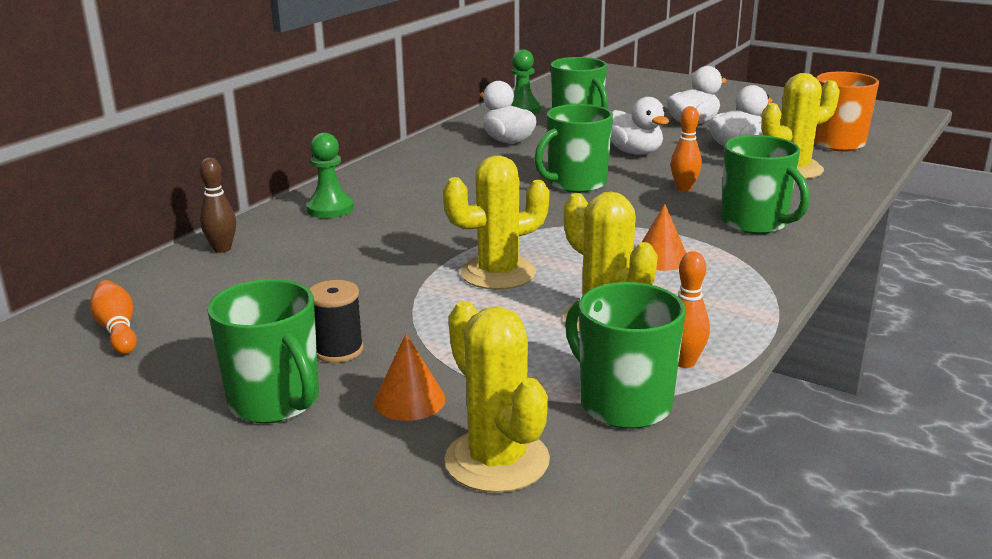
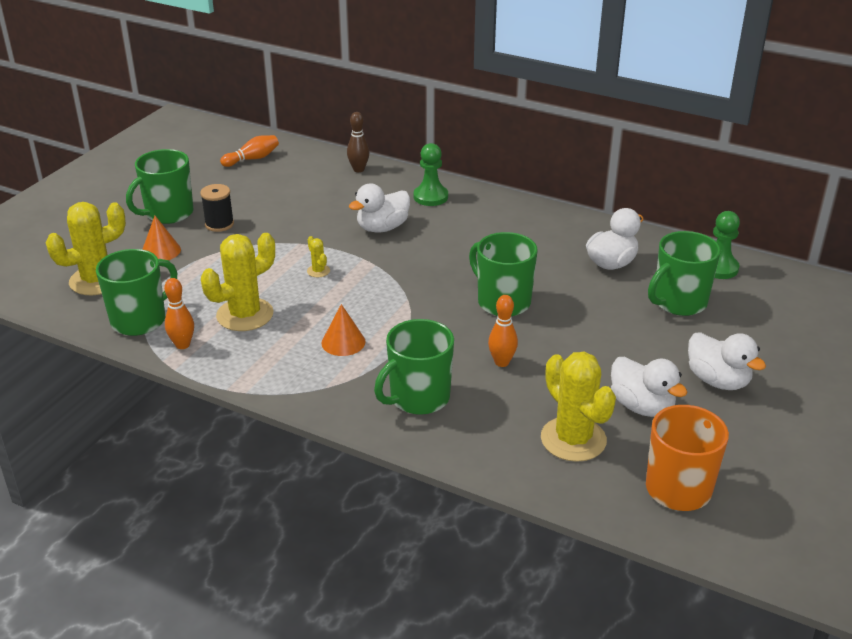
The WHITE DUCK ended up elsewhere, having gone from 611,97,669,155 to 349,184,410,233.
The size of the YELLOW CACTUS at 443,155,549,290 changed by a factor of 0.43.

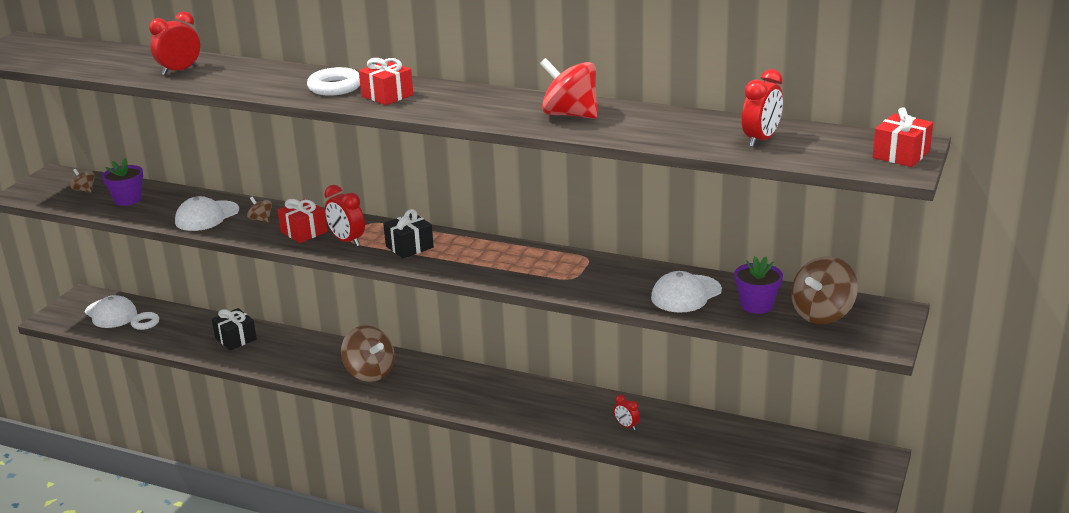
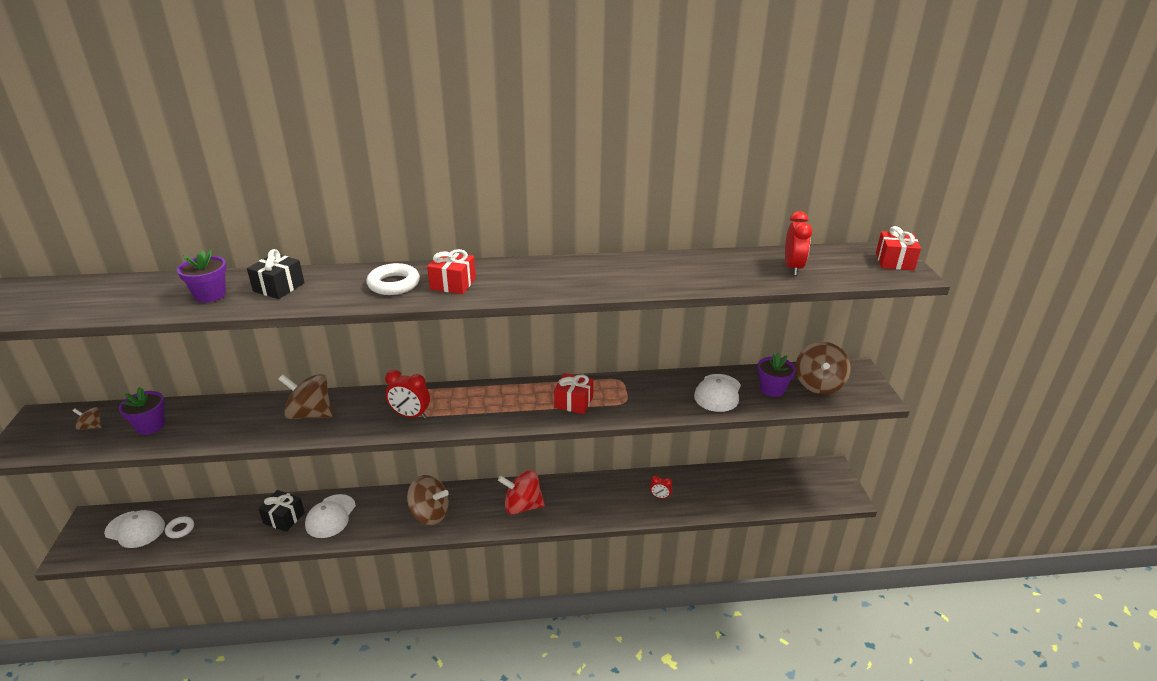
Where the RED CLOCK stood at 149,11,200,75, the PURPLE FLOWER POT came to stand at 177,250,227,303.
The RED SPINNING TOP ended up elsewhere, having gone from 540,58,598,119 to 498,470,545,515.
The WHITE CAP ended up elsewhere, having gone from 175,196,239,231 to 305,494,356,538.
The size of the BROWN SPINNING TOP at 247,197,272,223 changed by a factor of 2.09.
The RED GIFT ended up elsewhere, having gone from 277,199,327,243 to 554,373,594,414.
The BLACK GIFT ended up elsewhere, having gone from 383,209,434,258 to 247,249,304,299.

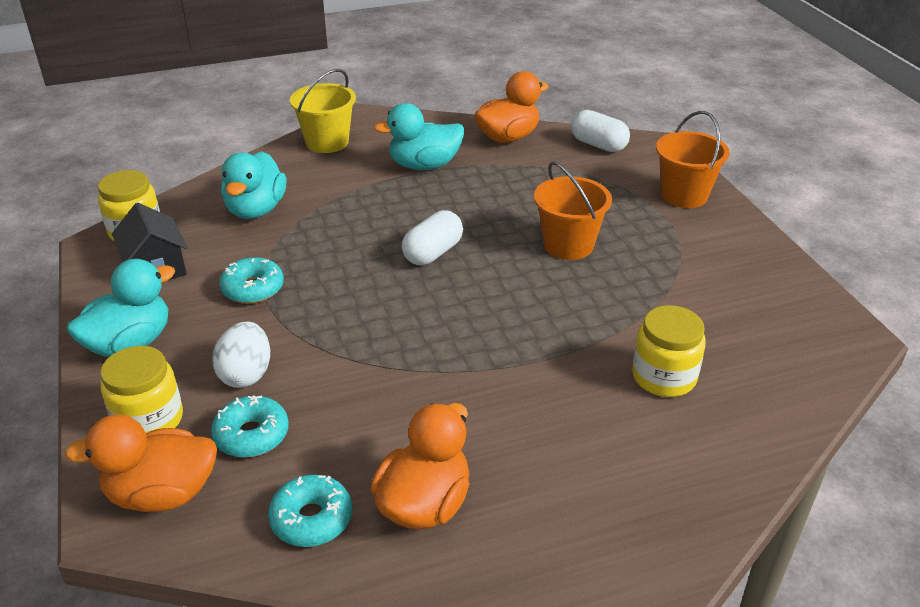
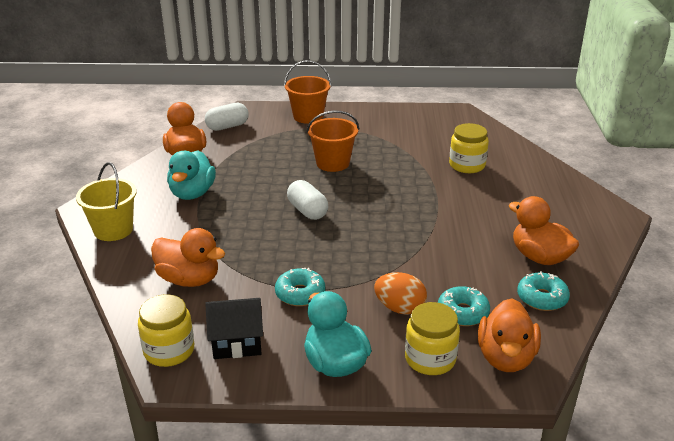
What was the TURQUOISE DUCK at 221,151,286,219 turned into the ORANGE DUCK at 151,228,225,287.
What was the WHITE EGG at 212,322,270,388 turned into the ORANGE EGG at 374,272,427,315.

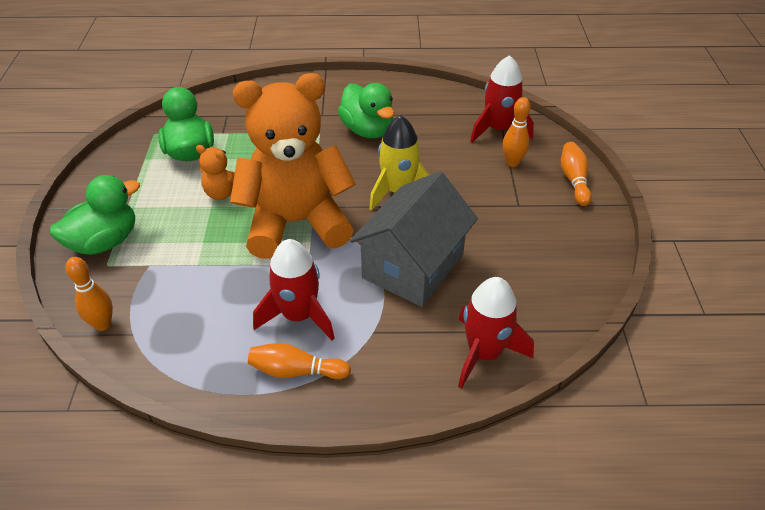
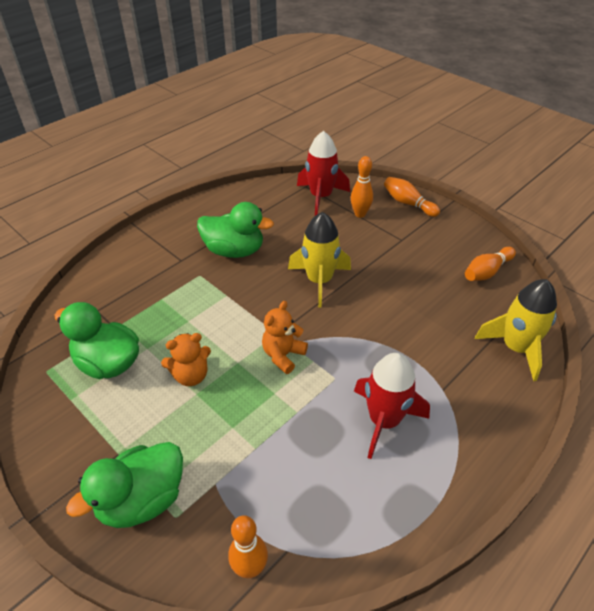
The size of the ORANGE TEDDY BEAR at 230,73,356,259 changed by a factor of 0.40.
The second view lost the GREY HOUSE at 350,171,478,307.
The GREEN DUCK at 50,175,140,255 ended up facing another way, 135 degrees counterclockwise from before.
What was the RED ROCKET at 458,277,534,389 turned into the YELLOW ROCKET at 475,279,557,381.
The ORANGE BOWLING PIN ended up elsewhere, having gone from 248,343,351,379 to 465,247,516,281.

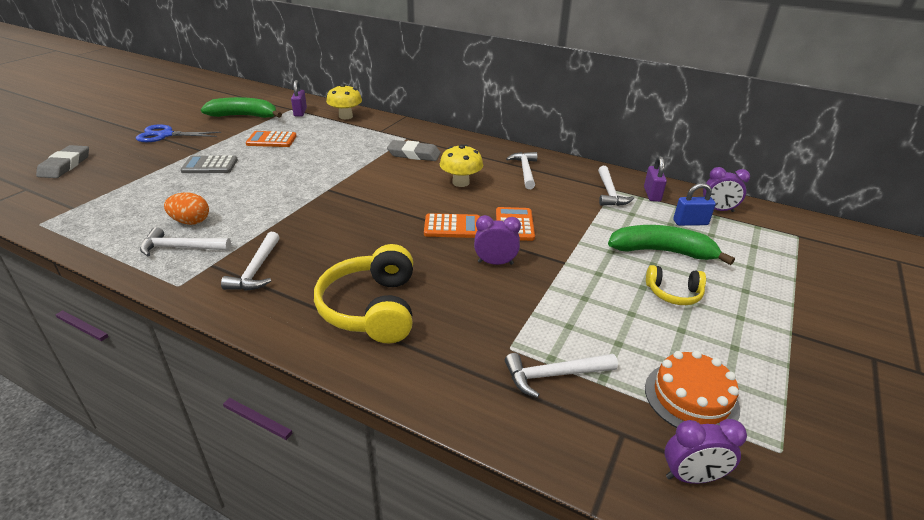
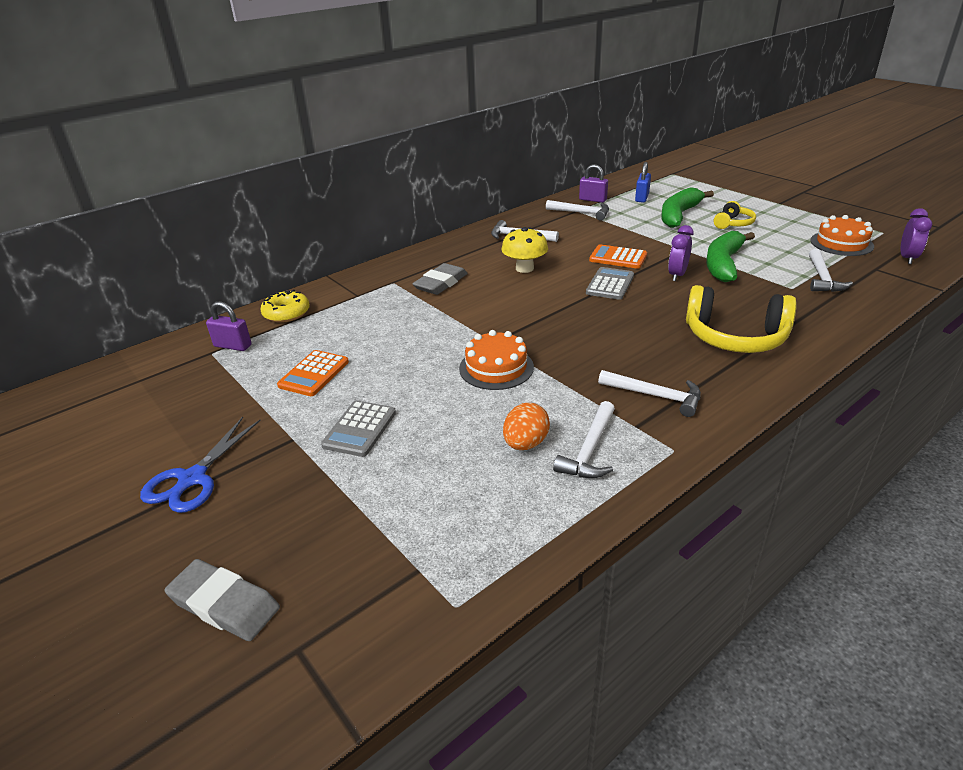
Where the YELLOW MUSHROOM stood at 326,84,362,119, the YELLOW DONUT came to stand at 261,290,310,323.
The GREEN BANANA ended up elsewhere, having gone from 201,97,282,118 to 706,231,755,282.
The second view lost the PURPLE CLOCK at 703,167,750,212.
What was the ORANGE CALCULATOR at 424,213,480,238 turned into the GREY CALCULATOR at 586,267,634,300.
The second view gained the ORANGE CAKE at 459,330,534,390.

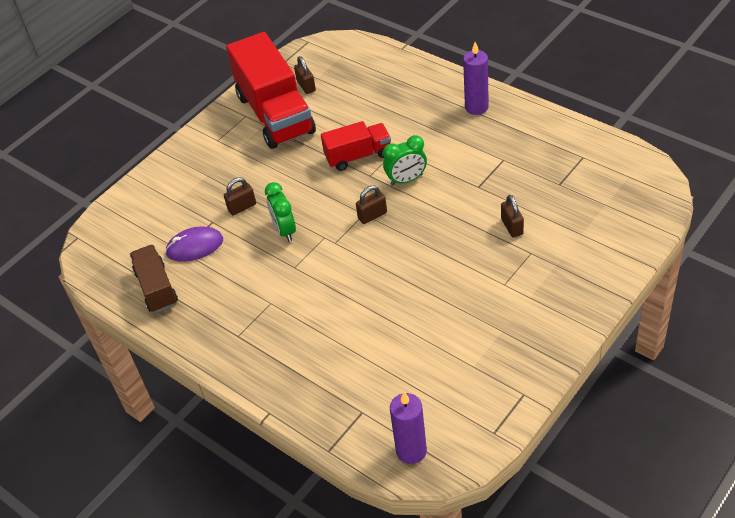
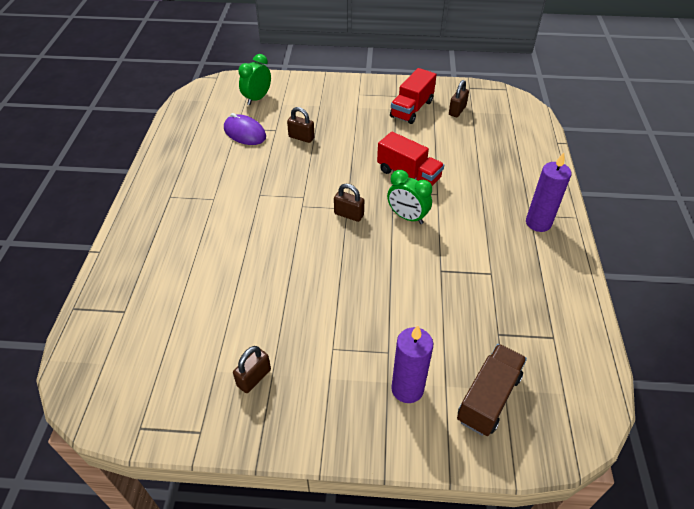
The size of the RED TRUCK at 226,32,316,149 changed by a factor of 0.54.
The GREEN CLOCK ended up elsewhere, having gone from 265,182,296,242 to 238,54,271,105.
The BROWN PADLOCK ended up elsewhere, having gone from 501,195,524,237 to 233,346,271,393.
The BROWN TRUCK ended up elsewhere, having gone from 130,245,178,313 to 457,344,527,436.
The PURPLE CANDLE ended up elsewhere, having gone from 390,392,427,464 to 391,325,433,403.

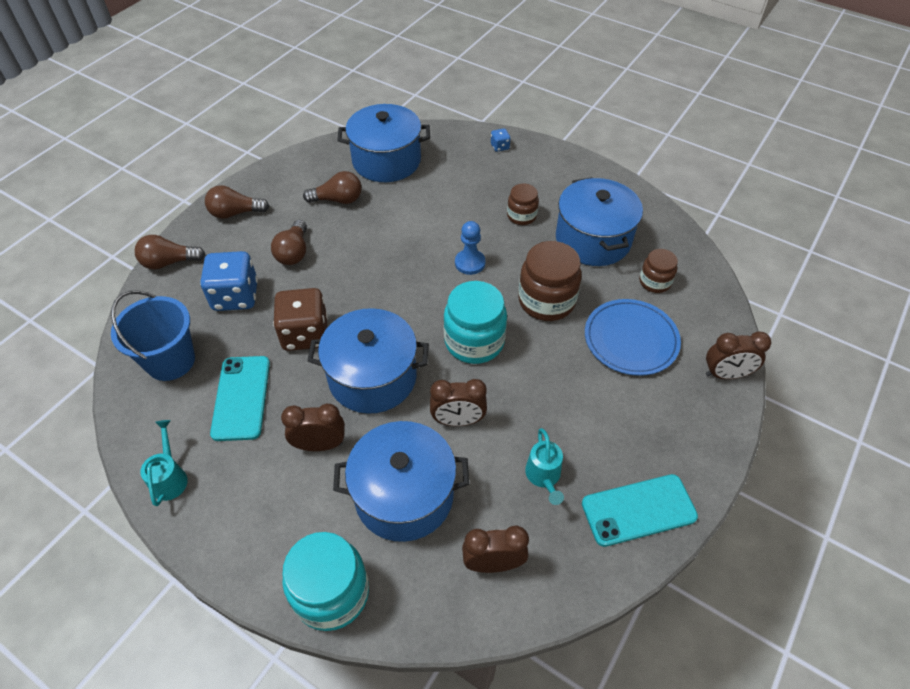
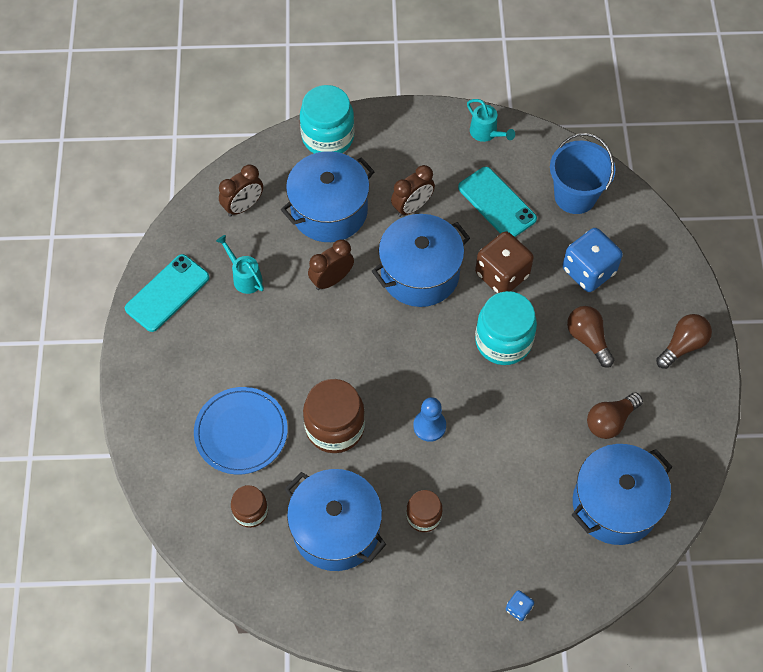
The second view lost the BROWN LIGHT BULB at 135,235,205,269.
The TURQUOISE JAR ended up elsewhere, having gone from 443,281,507,364 to 475,291,537,365.
The second view lost the BROWN CLOCK at 706,332,771,379.

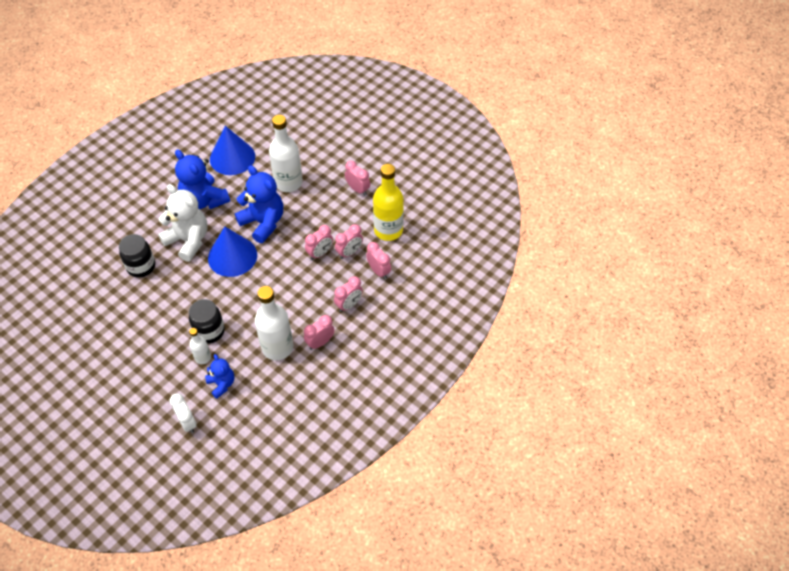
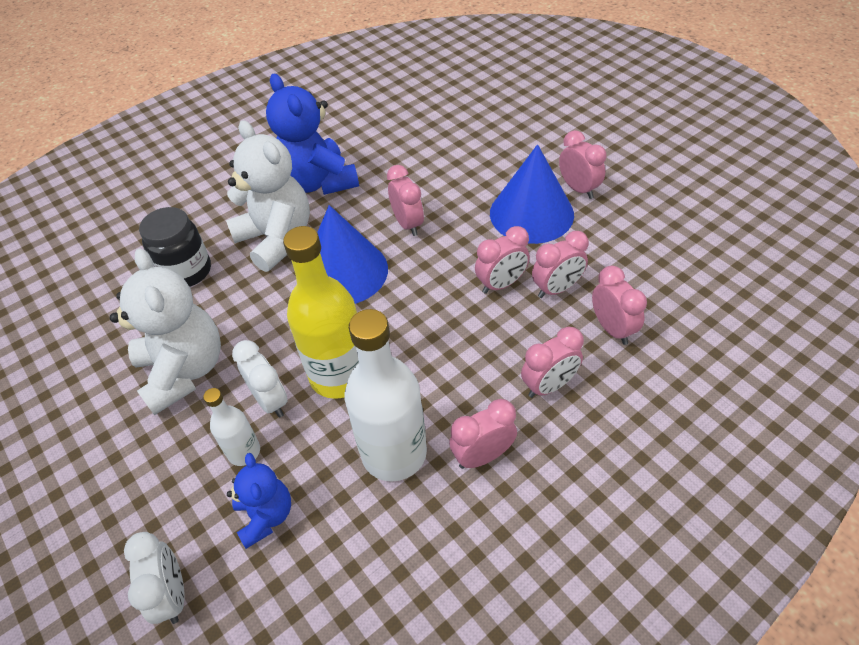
The second view lost the WHITE BOTTLE at 269,115,303,192.
The BLUE CONE ended up elsewhere, having gone from 210,126,255,175 to 490,144,574,244.
The YELLOW BOTTLE ended up elsewhere, having gone from 373,164,404,241 to 283,226,359,399.
Where the BLUE TEDDY BEAR stood at 235,165,283,243, the PINK CLOCK came to stand at 387,165,424,236.
Where the BLACK JAR stood at 189,299,225,343, the WHITE CLOCK came to stand at 232,340,287,417.
The second view gained the WHITE TEDDY BEAR at 110,248,221,415.

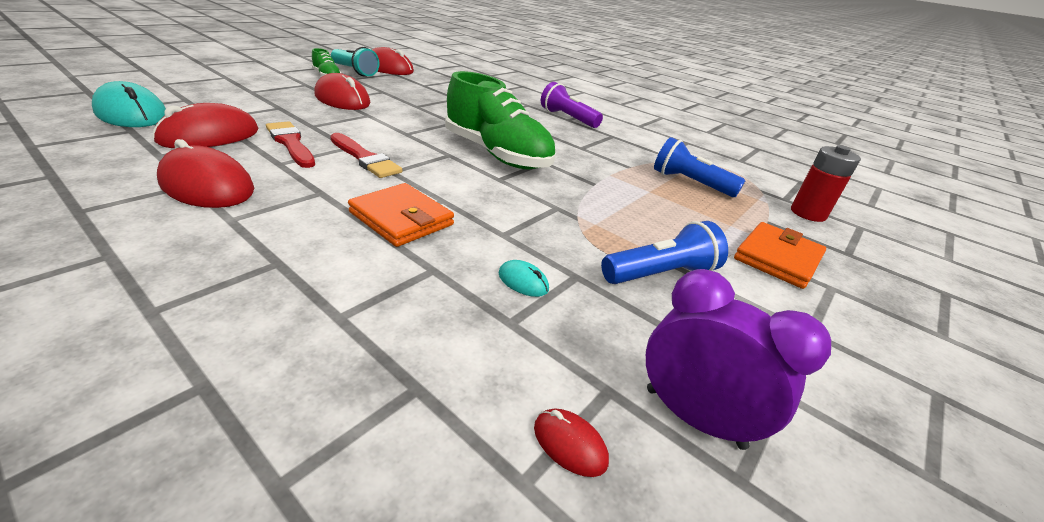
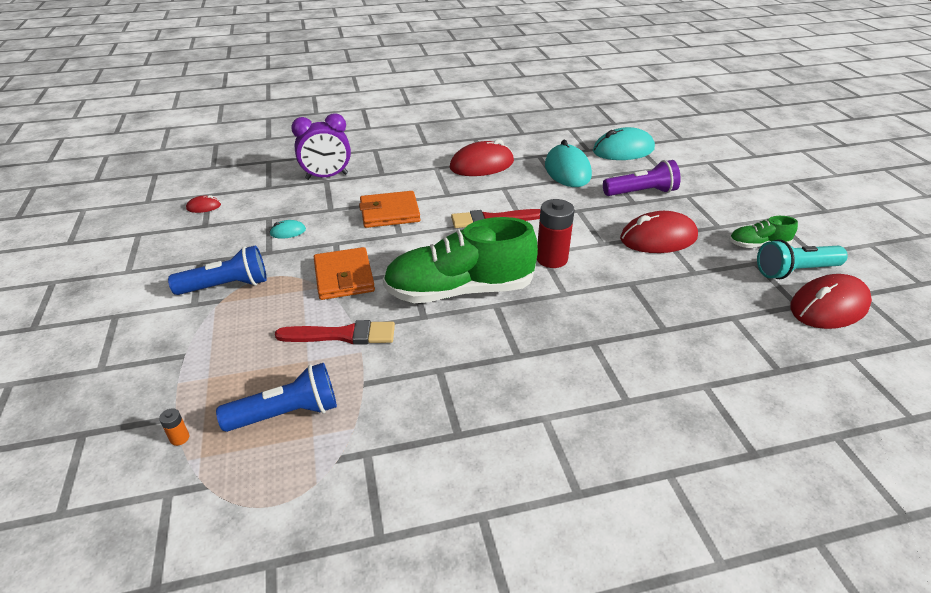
The PURPLE FLASHLIGHT ended up elsewhere, having gone from 541,82,603,128 to 603,160,681,196.
What was the RED MOUSE at 152,103,259,148 turned into the TURQUOISE MOUSE at 545,140,592,187.
The RED BRUSH ended up elsewhere, having gone from 266,121,315,168 to 275,320,395,345.
The RED BATTERY ended up elsewhere, having gone from 791,145,861,222 to 537,199,575,268.
The BLUE FLASHLIGHT at 601,221,728,284 ended up facing another way, 120 degrees counterclockwise from before.
The ORANGE WALLET ended up elsewhere, having gone from 734,222,826,289 to 314,247,375,300.
The PURPLE CLOCK ended up elsewhere, having gone from 646,269,831,450 to 291,113,351,180.
The second view gained the ORANGE BATTERY at 159,408,189,446.

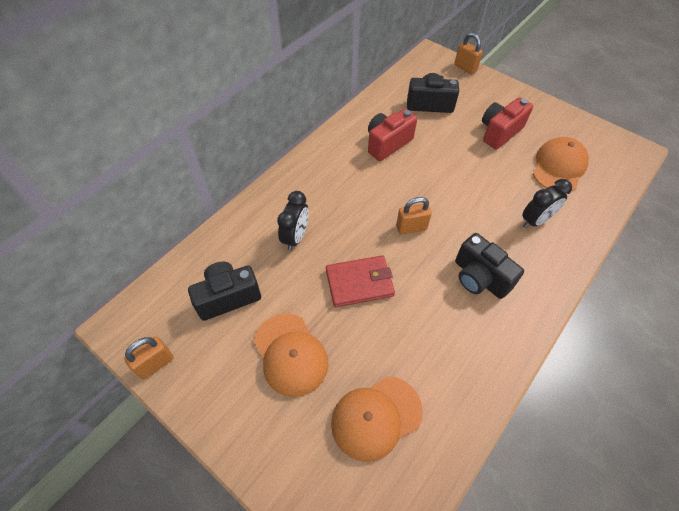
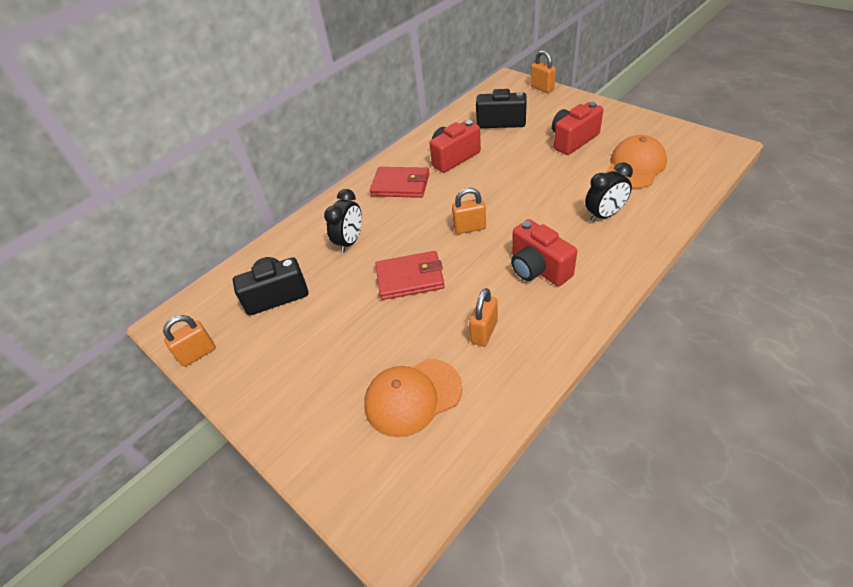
What was the BLACK CAMERA at 455,233,524,299 turned into the RED CAMERA at 511,219,577,286.
The second view lost the ORANGE CAP at 254,313,329,397.
The second view gained the RED WALLET at 370,167,429,198.
The second view gained the ORANGE PADLOCK at 469,288,498,347.

